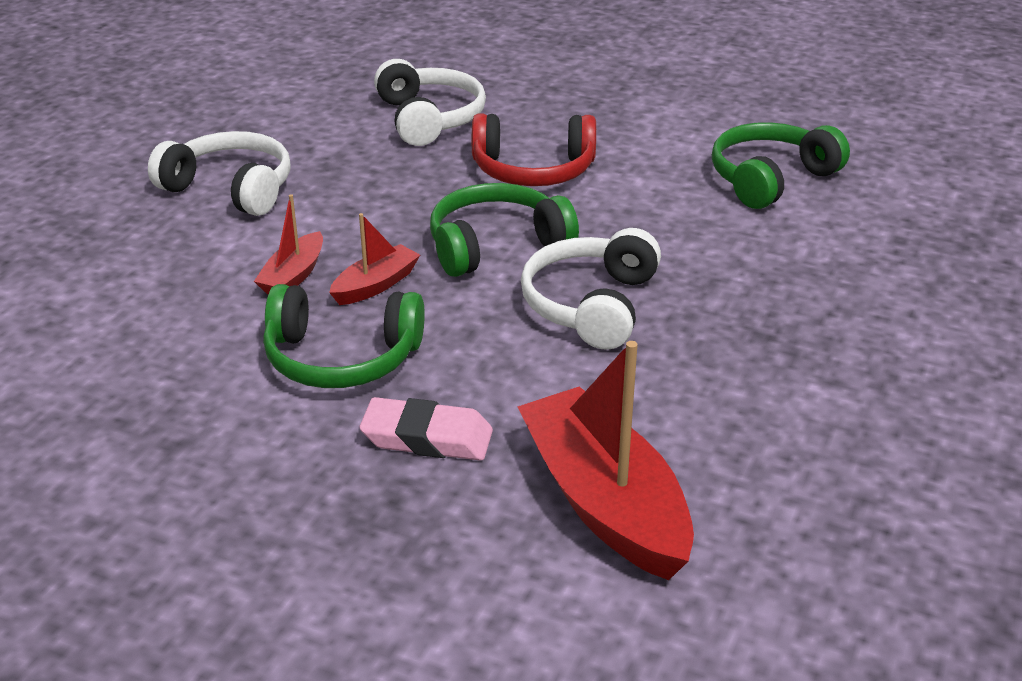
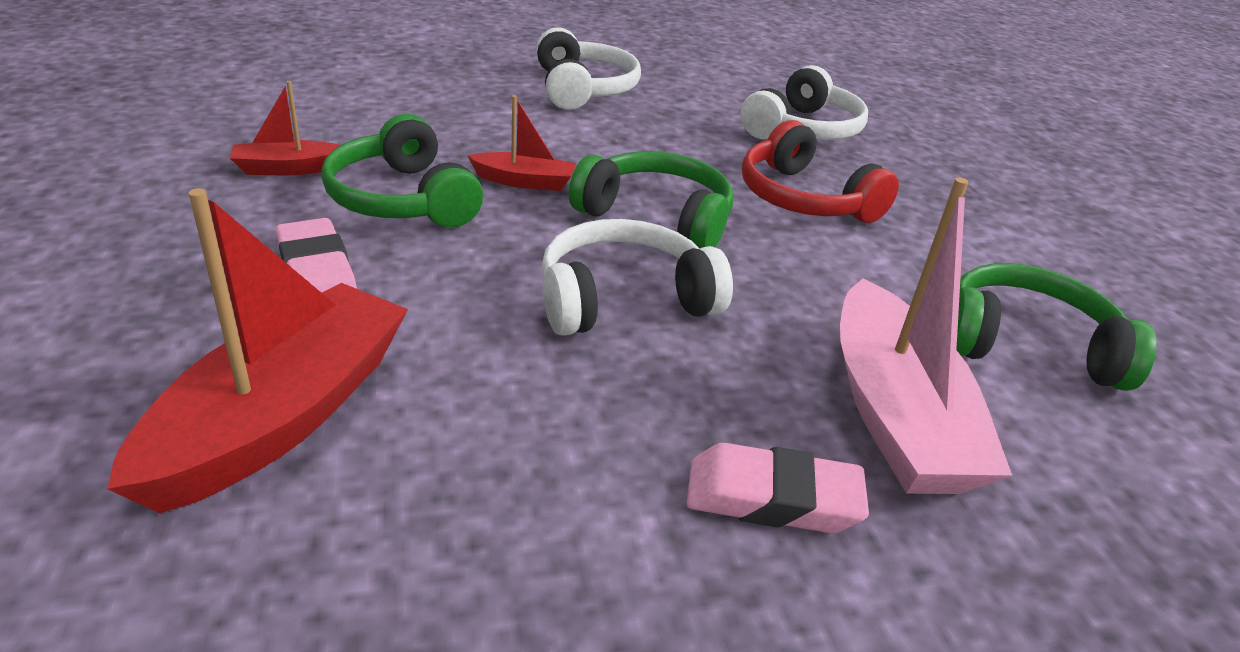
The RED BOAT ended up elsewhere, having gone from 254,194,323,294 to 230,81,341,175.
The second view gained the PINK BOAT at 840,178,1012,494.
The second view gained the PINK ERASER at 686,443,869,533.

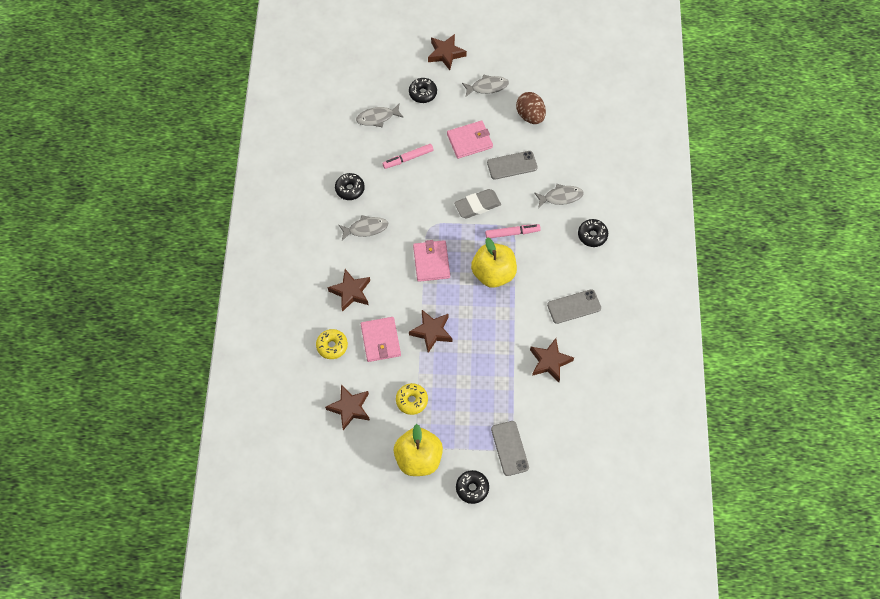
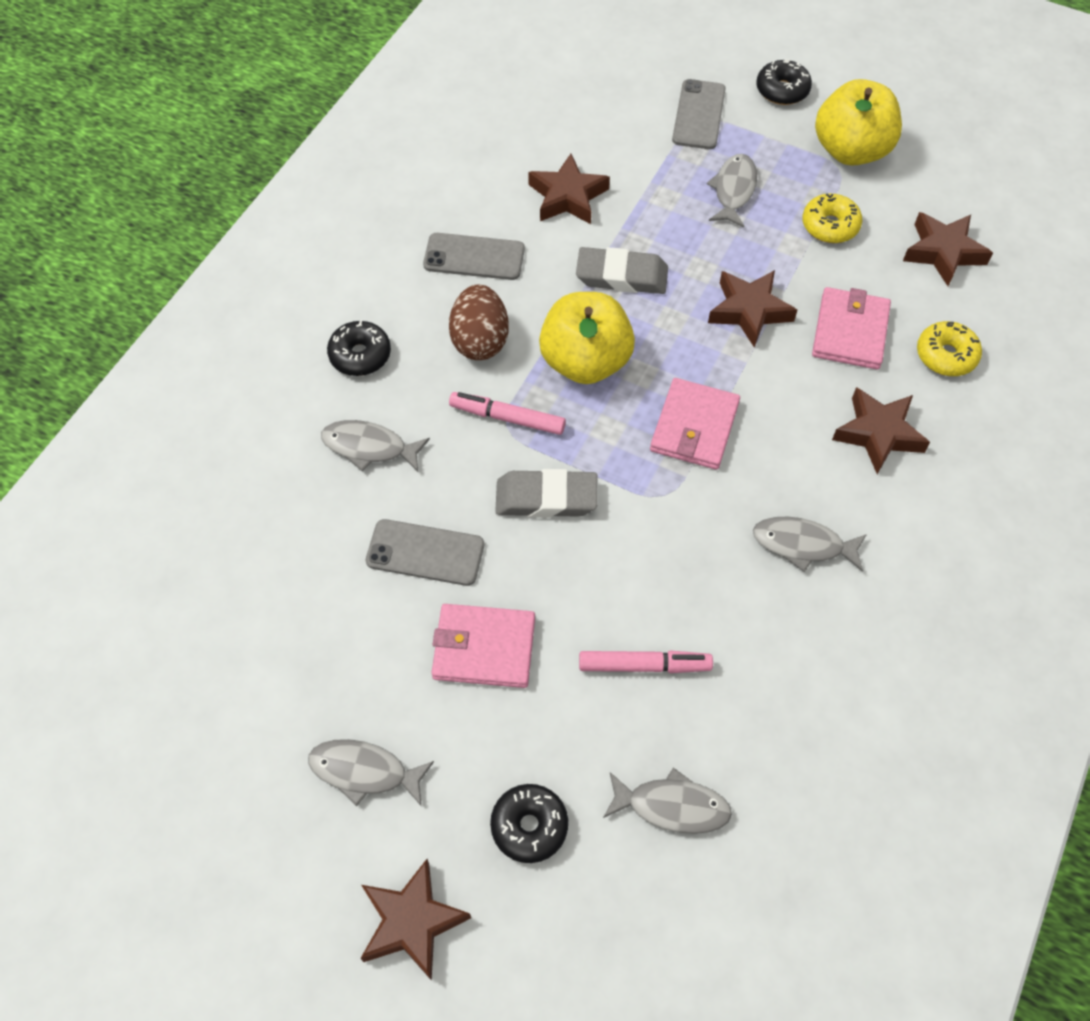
The BROWN EGG ended up elsewhere, having gone from 516,92,546,124 to 449,285,509,360.
The second view lost the BLACK DONUT at 335,173,365,200.
The second view gained the GREY FISH at 707,154,757,228.
The second view gained the GREY ERASER at 576,247,668,294.

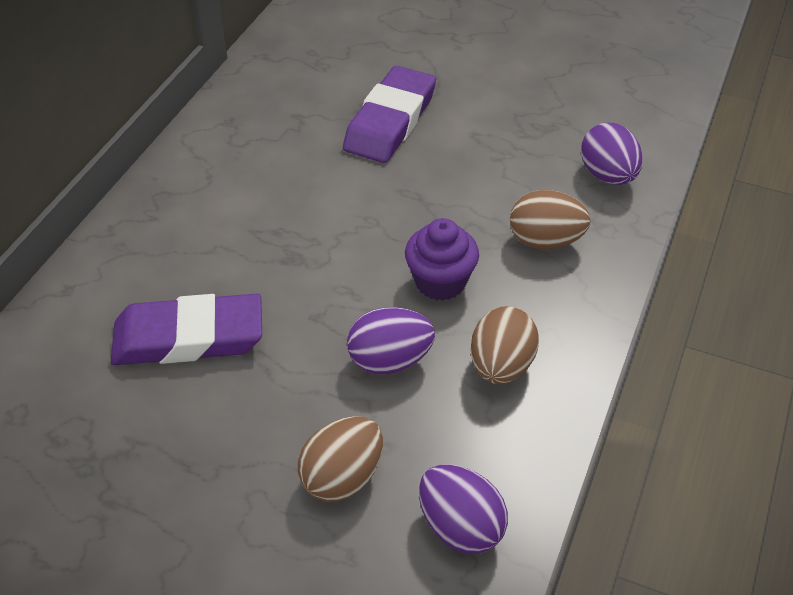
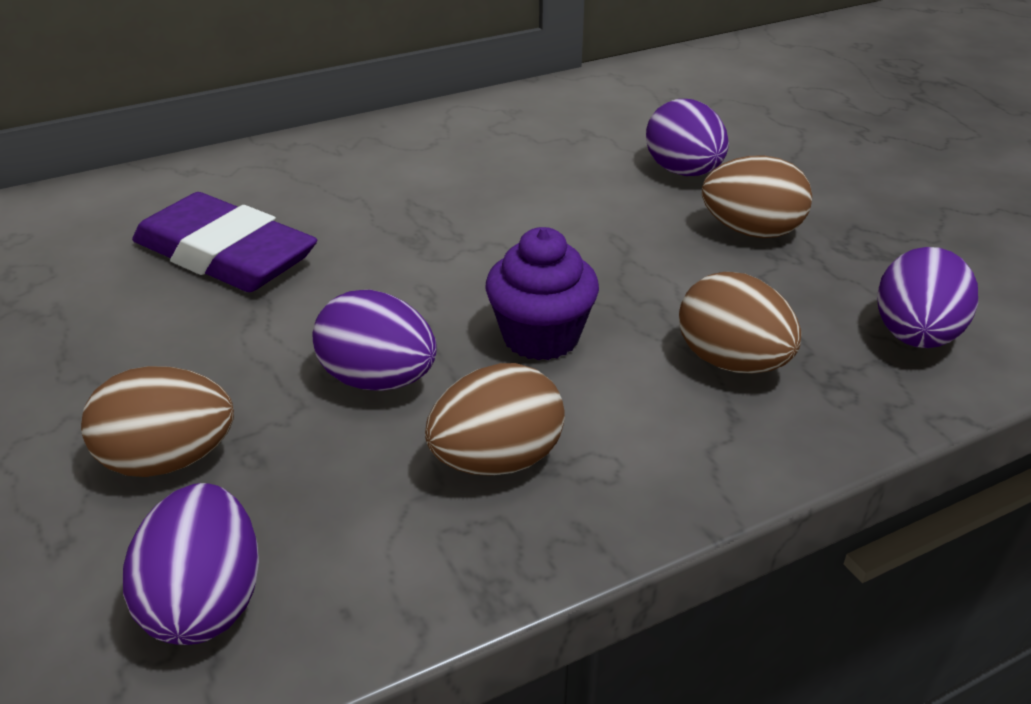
Where the PURPLE ERASER stood at 343,66,436,163, the PURPLE EGG came to stand at 646,99,729,176.
The second view gained the BROWN EGG at 702,155,812,238.

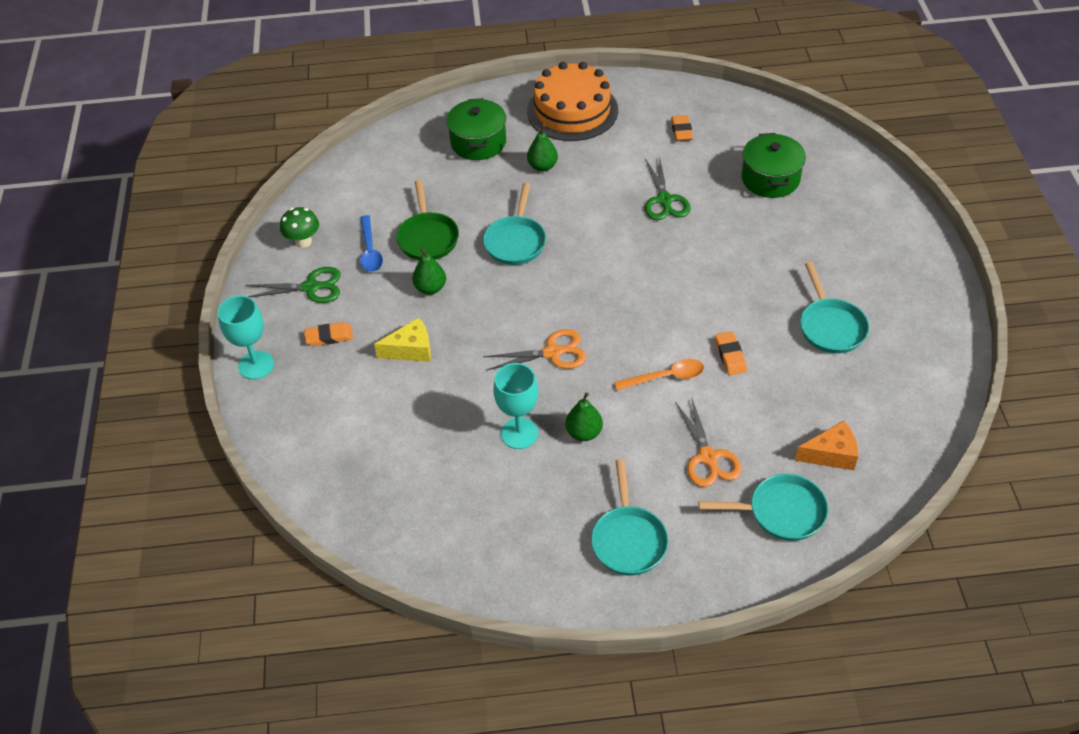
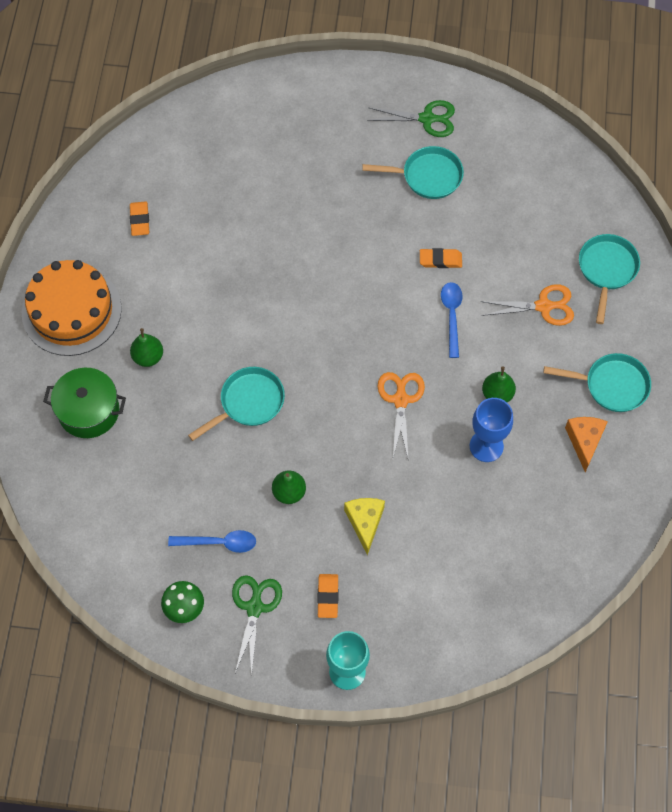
The ORANGE ERASER at 671,115,693,141 ended up facing another way, 75 degrees clockwise from before.
The second view lost the GREEN POT at 742,133,806,198.
The GREEN SCISSORS ended up elsewhere, having gone from 645,157,691,220 to 367,100,455,137.
The second view lost the GREEN PAN at 396,180,459,260.
The TURQUOISE PAN at 483,183,546,265 ended up facing another way, 60 degrees counterclockwise from before.
What was the ORANGE SPOON at 614,359,704,391 turned into the BLUE SPOON at 441,282,463,358.
What was the TURQUOISE GOBLET at 493,363,538,449 turned into the BLUE GOBLET at 470,398,513,462.
The ORANGE CHEESE ended up elsewhere, having gone from 795,421,858,470 to 565,417,608,472.

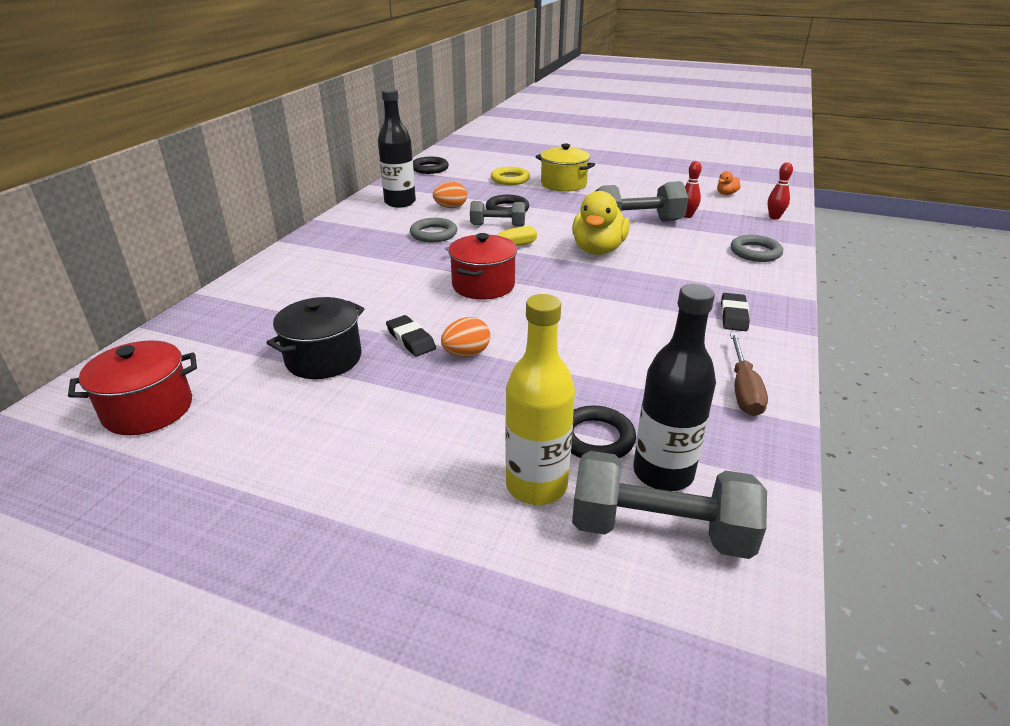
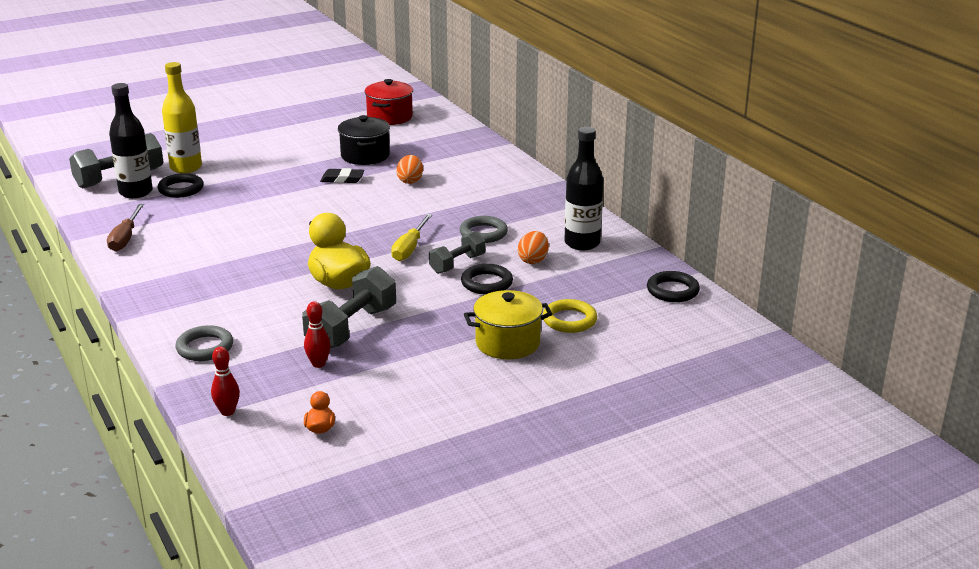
The second view lost the RED POT at 448,233,517,300.
The second view lost the BLACK ERASER at 721,293,750,331.
The ORANGE EGG ended up elsewhere, having gone from 441,317,490,357 to 396,155,423,184.
The BROWN SCREWDRIVER at 730,333,768,416 ended up facing another way, 135 degrees counterclockwise from before.

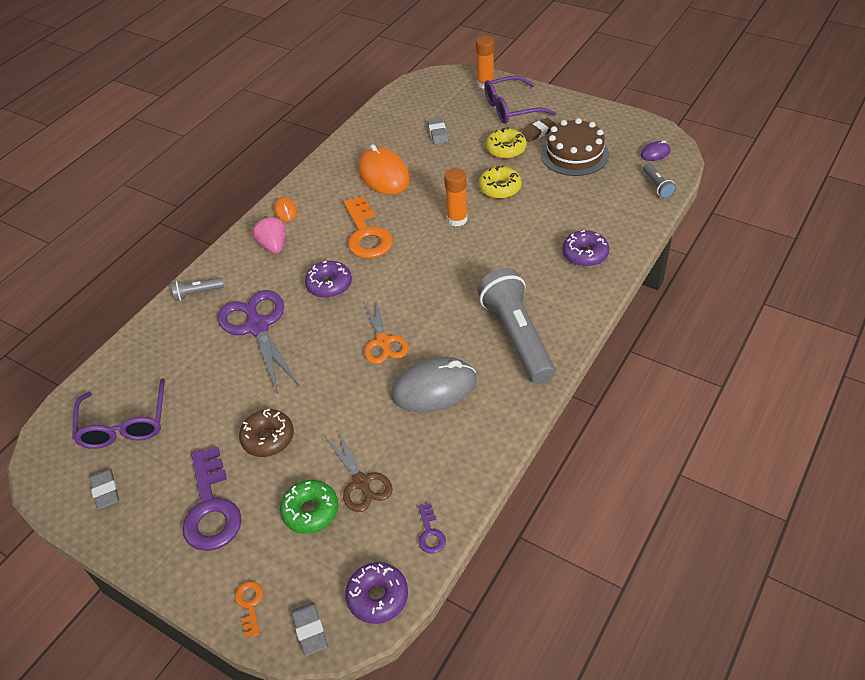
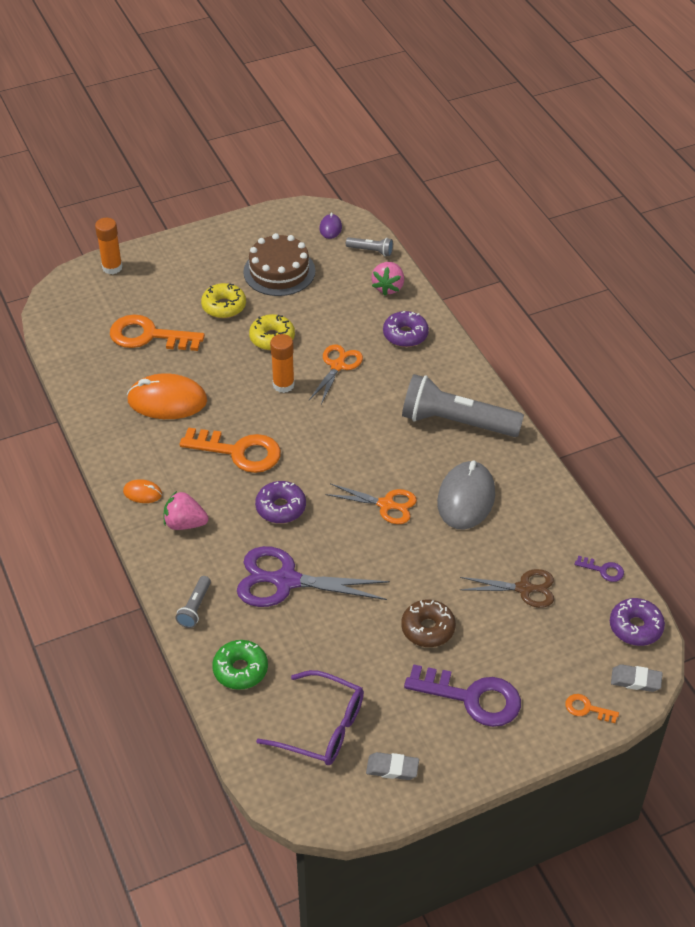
The second view lost the PURPLE GLASSES at 484,75,556,124.
Where the GREY ERASER stood at 427,117,448,145, the ORANGE KEY came to stand at 110,314,205,351.
The second view lost the BROWN ERASER at 522,118,556,142.
The GREEN DONUT ended up elsewhere, having gone from 280,480,338,534 to 212,640,268,690.
The second view gained the PINK STRAWBERRY at 371,262,404,296.
The second view gained the ORANGE SCISSORS at 309,345,363,404.

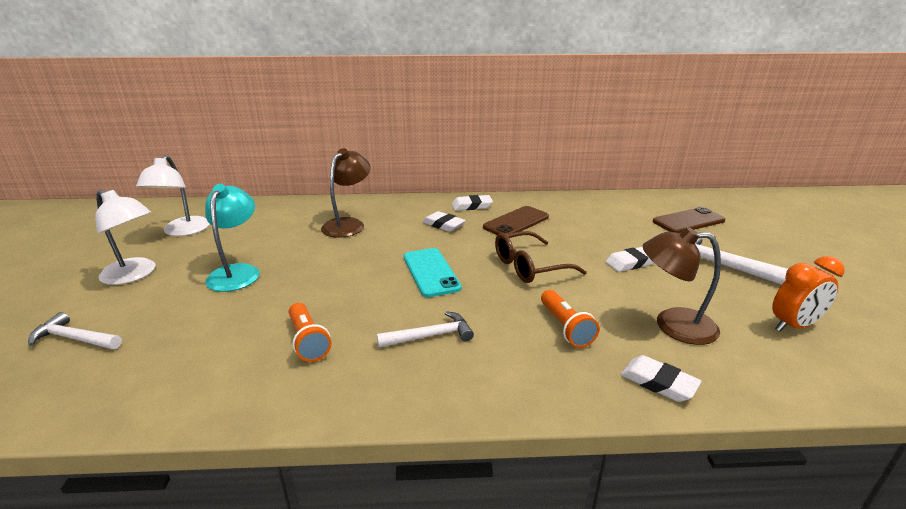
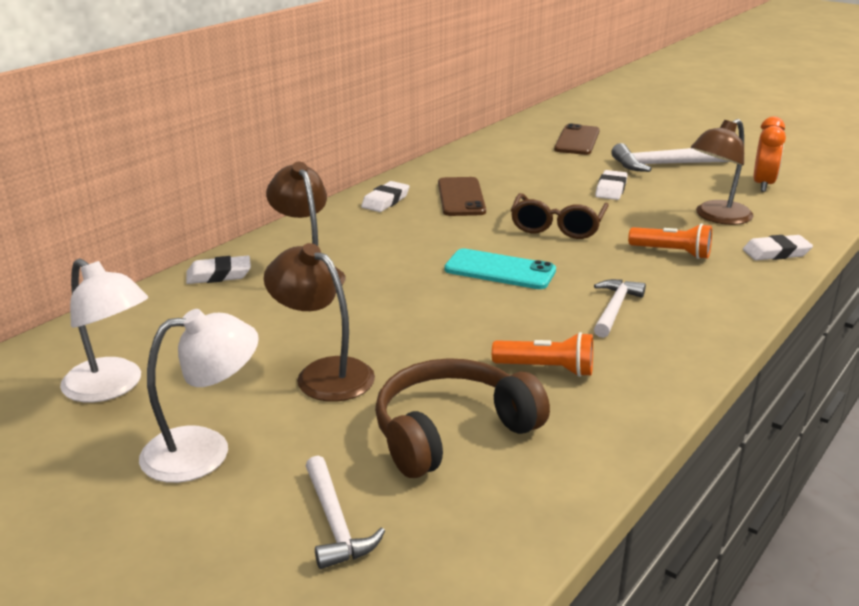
What was the TURQUOISE LAMP at 205,184,260,292 turned into the BROWN LAMP at 264,243,375,402.
The WHITE ERASER ended up elsewhere, having gone from 422,211,466,232 to 186,256,251,284.
The WHITE HAMMER at 28,312,122,349 ended up facing another way, 75 degrees counterclockwise from before.
The second view gained the BROWN HEADPHONES at 375,358,550,478.

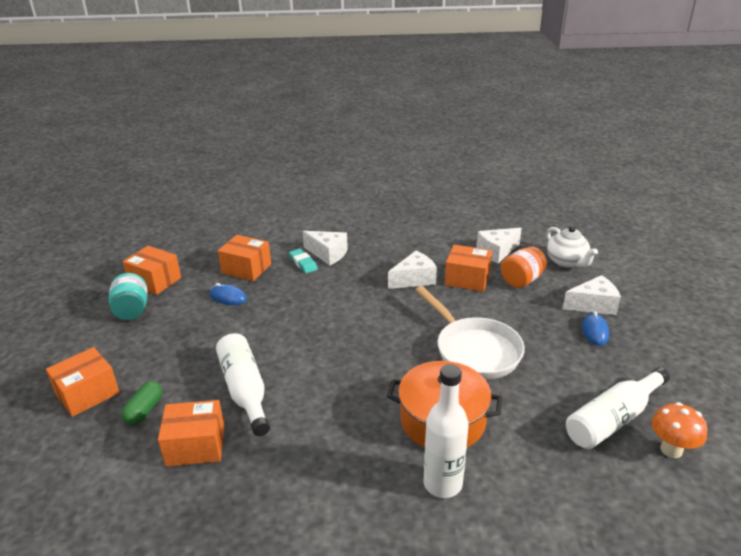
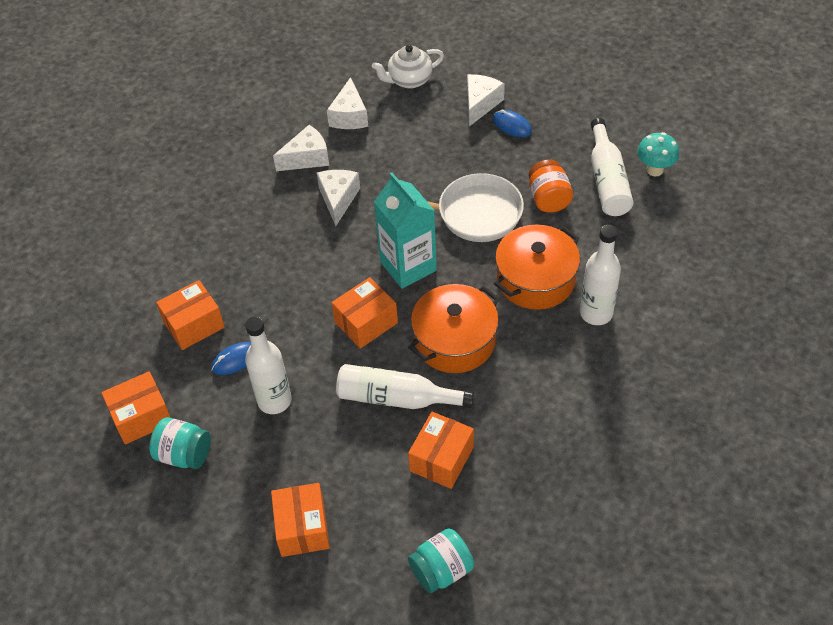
The WHITE TEAPOT at 546,226,598,268 ended up facing another way, 150 degrees clockwise from before.
The WHITE CHEESE ended up elsewhere, having gone from 302,231,348,265 to 273,125,329,171.
The ORANGE BOX ended up elsewhere, having gone from 445,245,492,292 to 331,277,398,349.
The ORANGE JAR ended up elsewhere, having gone from 501,246,547,288 to 529,160,573,213.
The second view lost the TURQUOISE ERASER at 289,248,318,274.
The second view lost the GREEN CAPSULE at 121,381,162,425.
What was the ORANGE MUSHROOM at 651,402,707,458 turned into the TURQUOISE MUSHROOM at 637,132,679,176.
The second view gained the TURQUOISE CARTON at 374,172,437,289.
The second view gained the ORANGE POT at 408,284,500,373.
The second view gained the WHITE BOTTLE at 245,317,292,414.
The second view gained the TURQUOISE JAR at 408,528,474,593.

